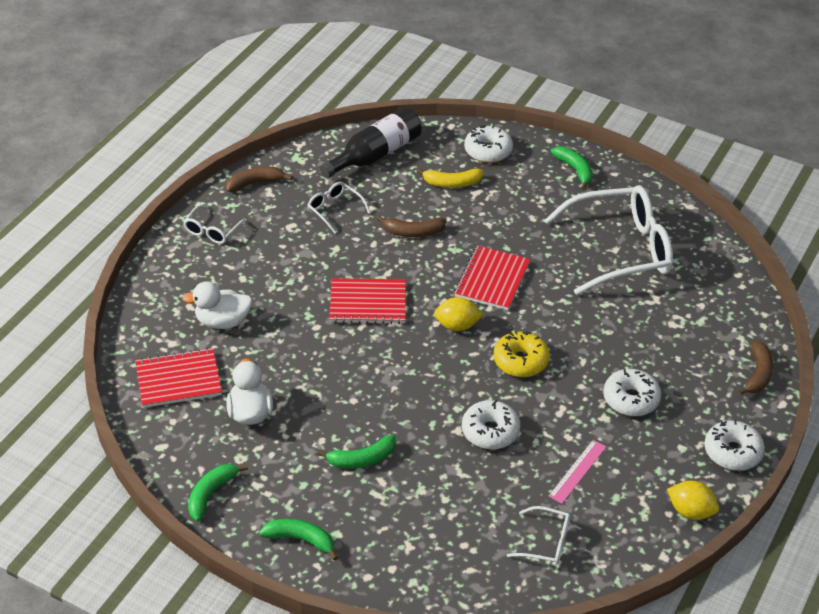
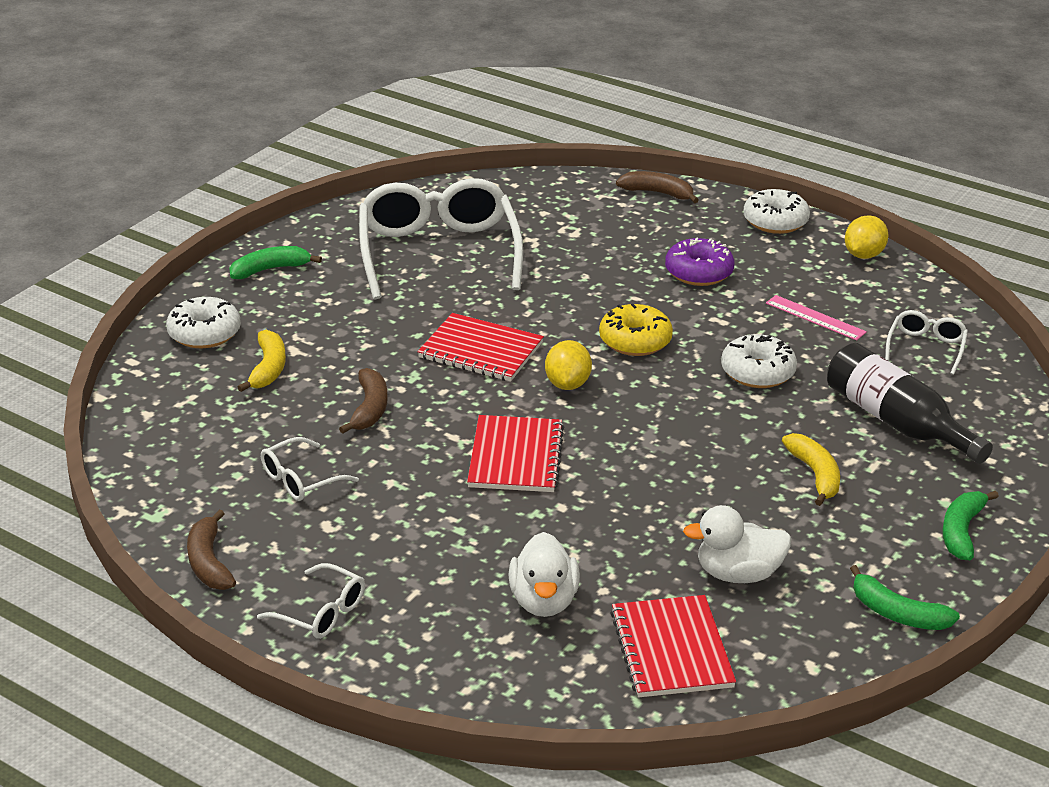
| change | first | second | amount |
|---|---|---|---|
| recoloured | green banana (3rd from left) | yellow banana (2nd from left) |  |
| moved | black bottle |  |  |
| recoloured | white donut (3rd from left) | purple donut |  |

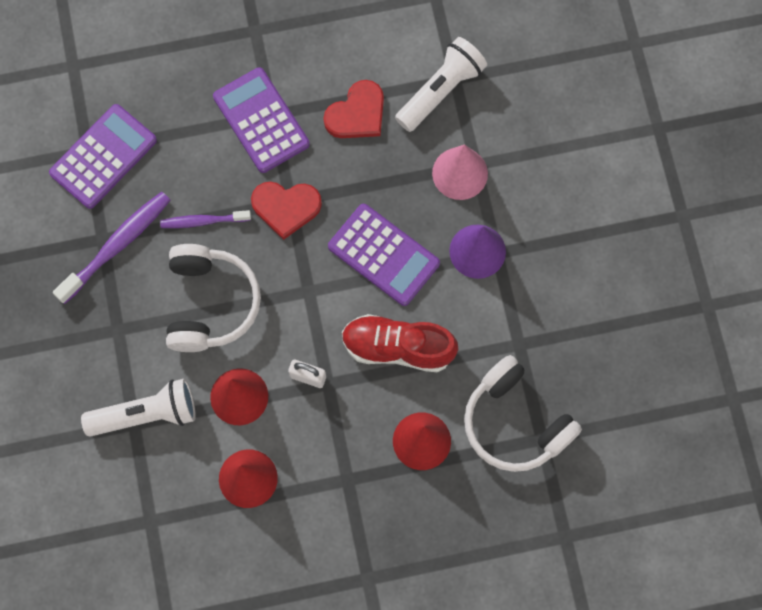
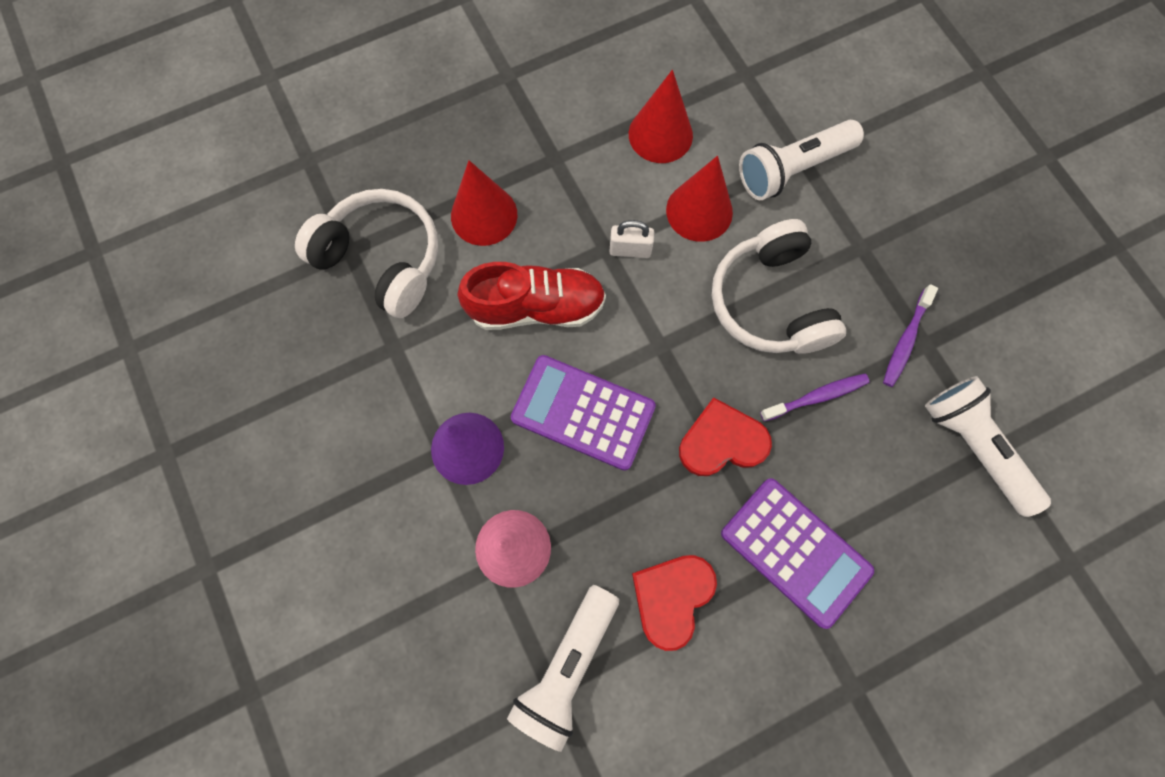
| change | first | second | amount |
|---|---|---|---|
| replaced | purple calculator (1st from left) | white flashlight (3rd from left) |  |
| resized | purple toothbrush (1st from left in the first image) | purple toothbrush (2nd from left) | x0.61 |

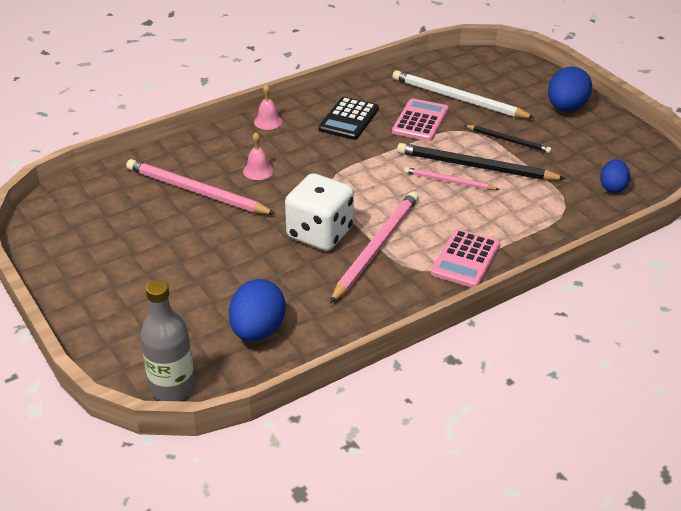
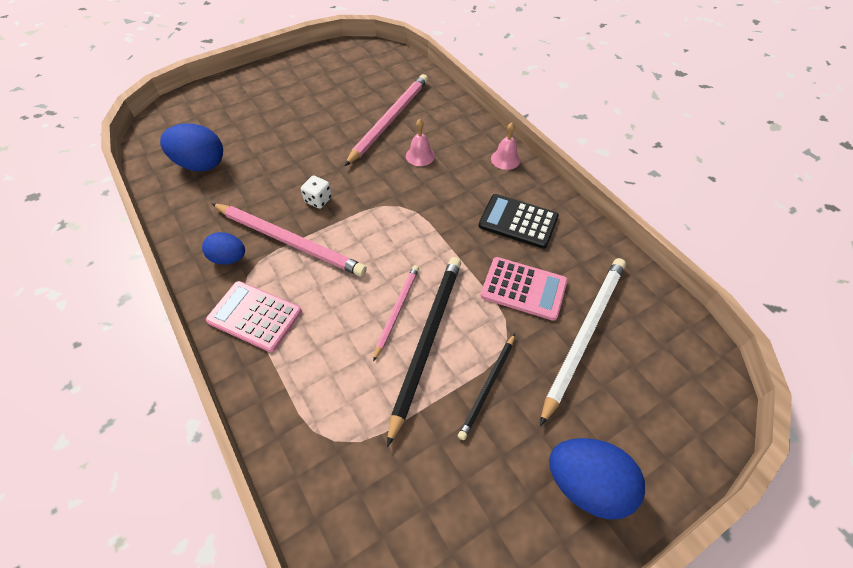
| change | first | second | amount |
|---|---|---|---|
| removed | grey bottle |  |  |
| resized | white dice |  | x0.43 |
| moved | blue egg (3rd from left in the first image) | blue egg (2nd from left) |  |

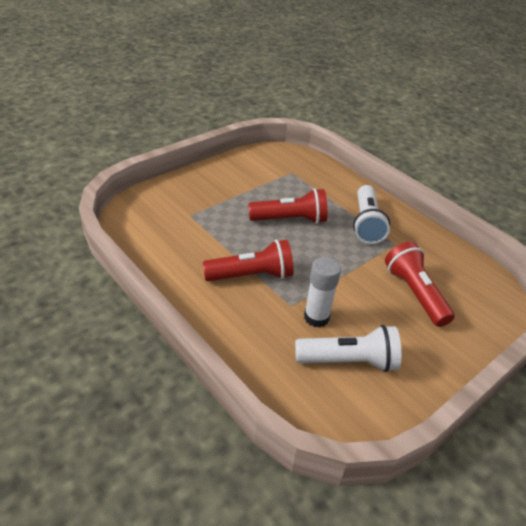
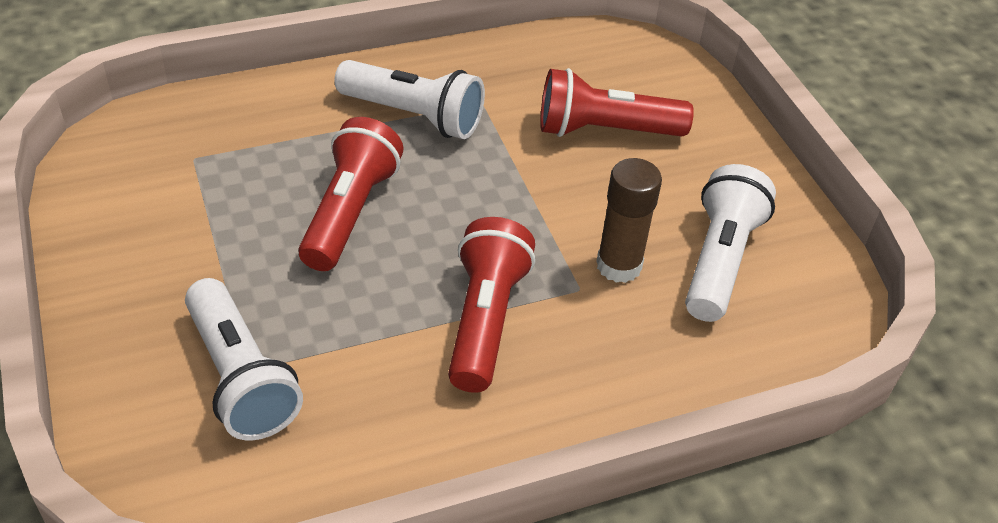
| change | first | second | amount |
|---|---|---|---|
| recoloured | white glue stick | brown glue stick |  |
| added |  | white flashlight (1st from left) |  |

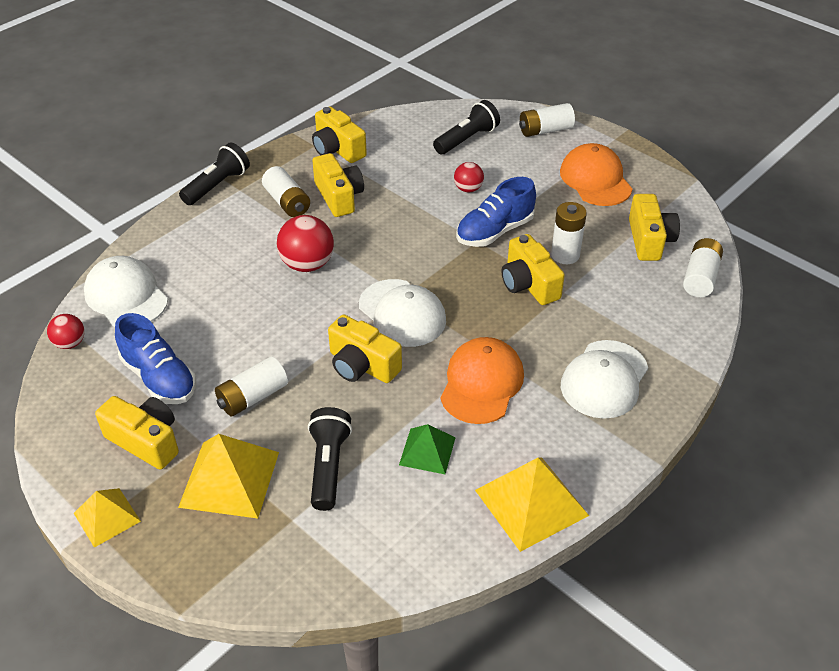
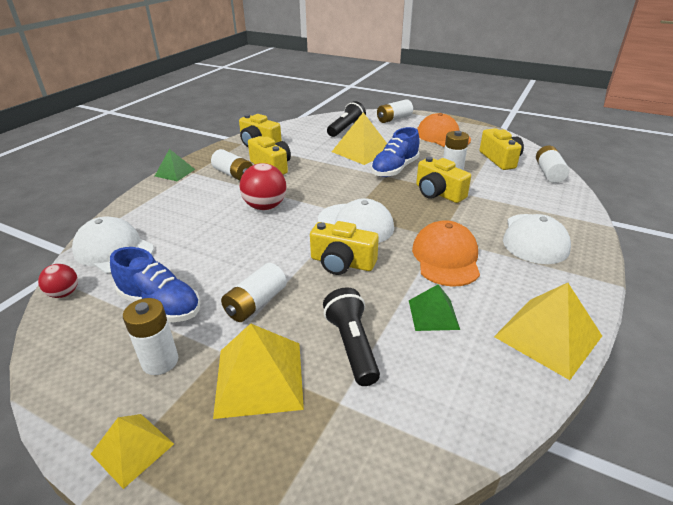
| change | first | second | amount |
|---|---|---|---|
| replaced | yellow camera (1st from left) | white battery (1st from left) |  |
| replaced | black flashlight (1st from left) | green pyramid (1st from left) |  |
| replaced | red ball (3rd from left) | yellow pyramid (3rd from left) |  |

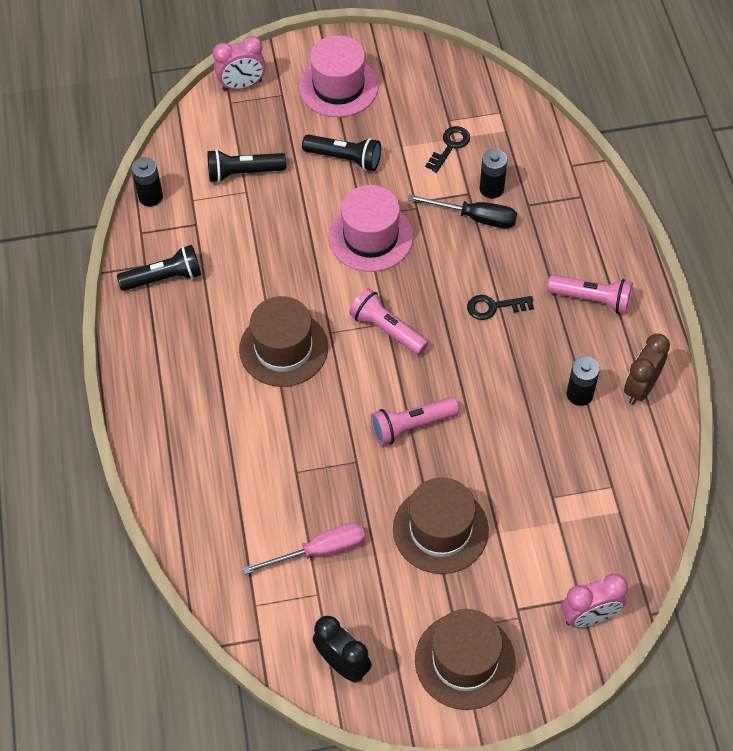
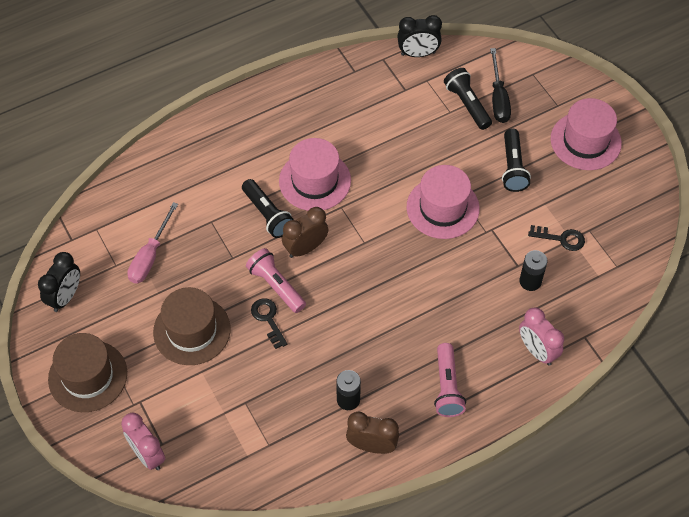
| change | first | second | amount |
|---|---|---|---|
| moved | black flashlight (1st from left) |  |  |
| replaced | black battery (1st from left) | black clock (2nd from left) |  |
| moved | pink clock (1st from left in the first image) | pink clock (2nd from left) |  |
| recoloured | brown hat (1st from left) | pink hat (1st from left) |  |
| turned | pink screwdriver |  | 60 degrees clockwise |
| removed | pink flashlight (1st from left) |  |  |
| moved | black screwdriver |  |  |
| moved | black key (2nd from left in the first image) | black key (1st from left) |  |
| added |  | brown clock (1st from left) |  |

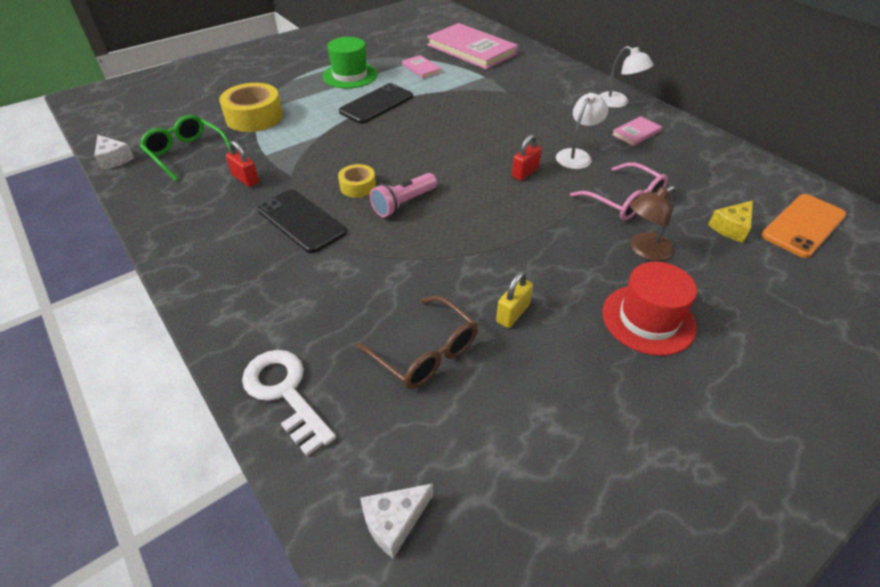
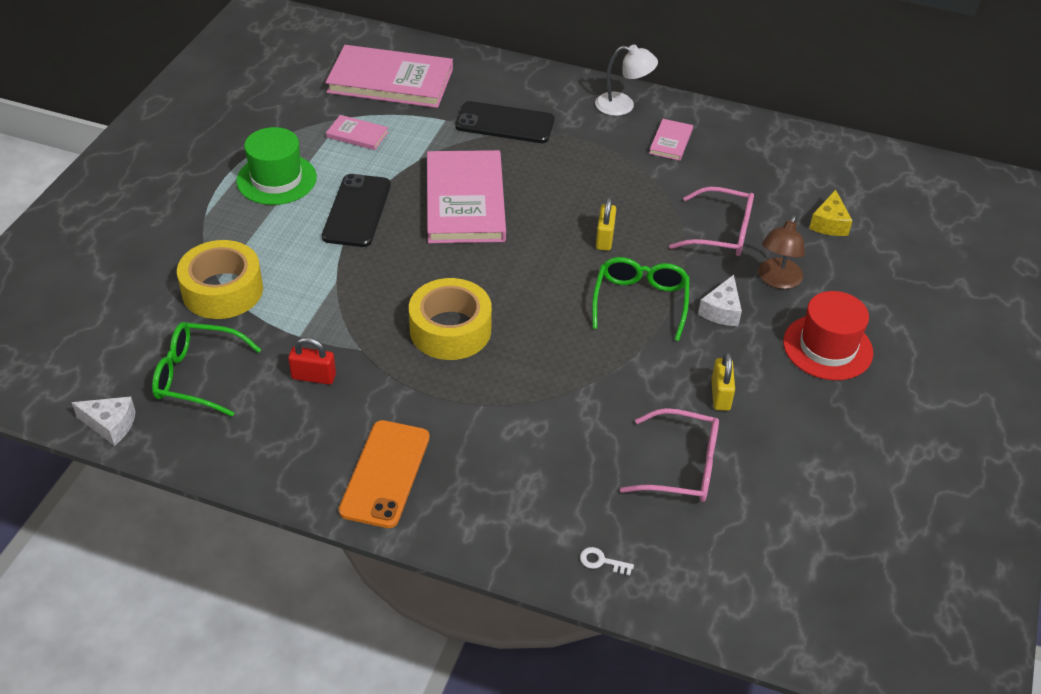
| change | first | second | amount |
|---|---|---|---|
| resized | white key |  | x0.40 |
| moved | black phone (1st from left in the first image) | black phone (2nd from left) |  |
| resized | yellow tape (2nd from left) |  | x1.82 |
| recoloured | brown glasses | pink glasses (1st from left) |  |
| moved | white cheese (2nd from left) |  |  |
| removed | pink flashlight |  |  |
| recoloured | red padlock (2nd from left) | yellow padlock (1st from left) |  |
| removed | white lamp (1st from left) |  |  |
| moved | orange phone |  |  |
| added |  | pink book (3rd from left) |  |
| added |  | green glasses (2nd from left) |  |

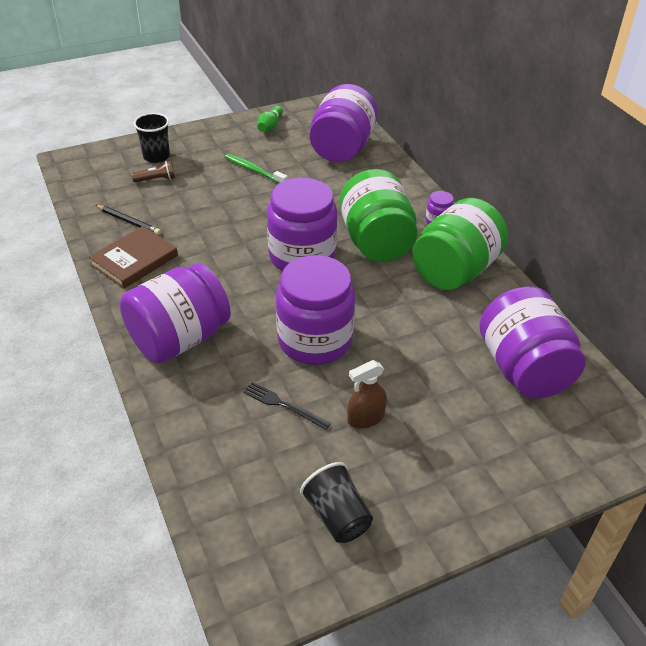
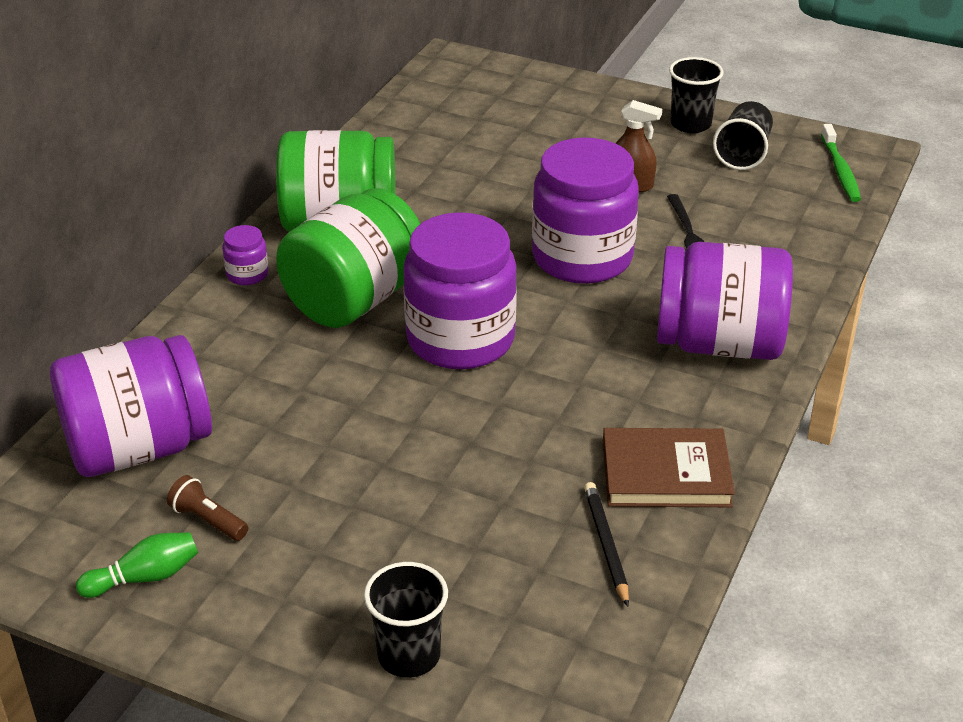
| change | first | second | amount |
|---|---|---|---|
| moved | brown flashlight |  |  |
| moved | green toothbrush |  |  |
| removed | purple jar (6th from left) |  |  |
| added |  | black cup (2nd from left) |  |

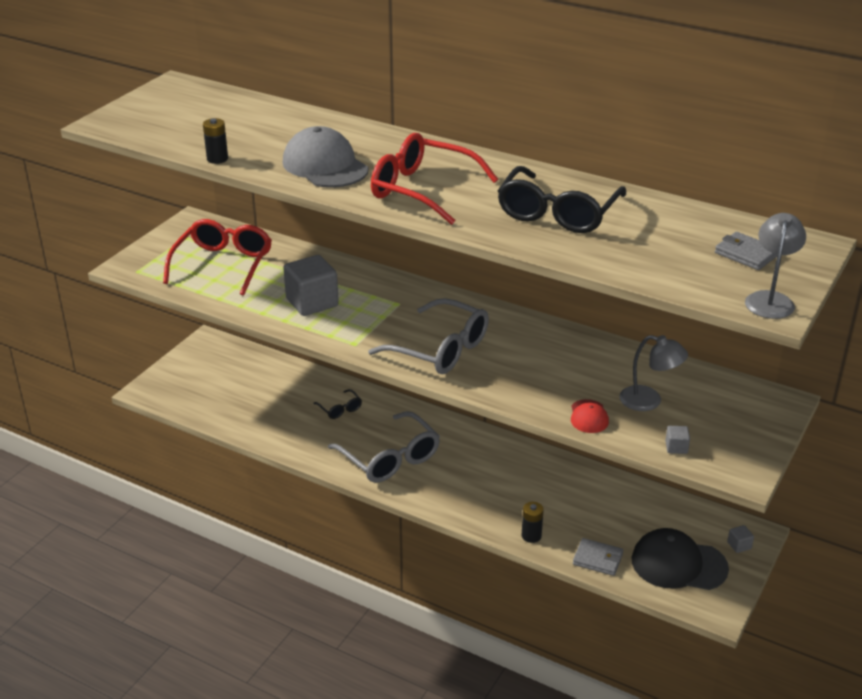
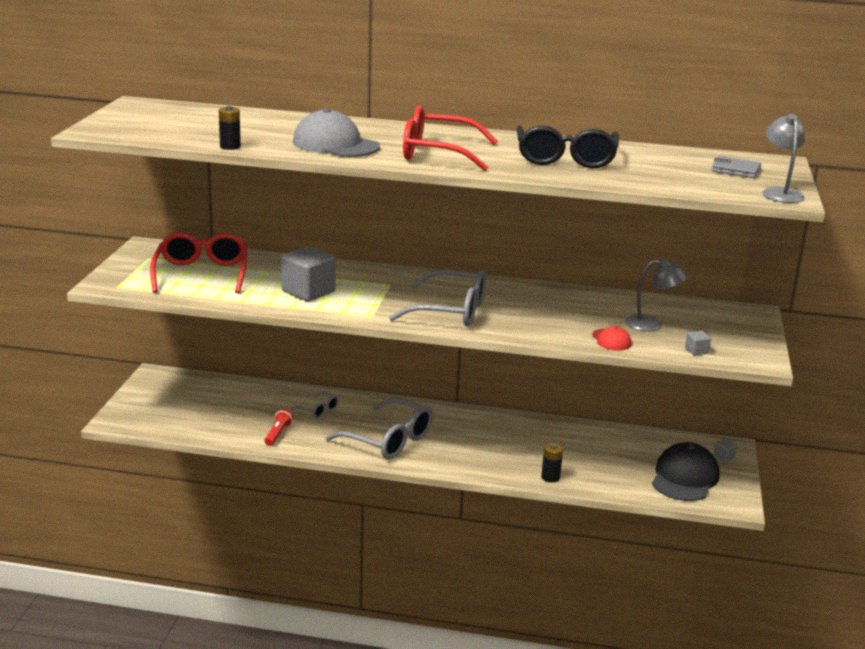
| change | first | second | amount |
|---|---|---|---|
| recoloured | black glasses (1st from left) | grey glasses (1st from left) |  |
| removed | grey wallet (1st from left) |  |  |
| turned | black cap |  | 120 degrees clockwise |
| added |  | red flashlight |  |

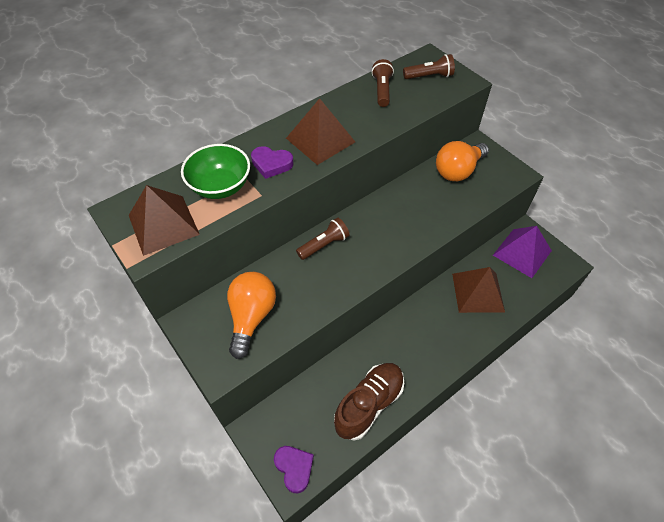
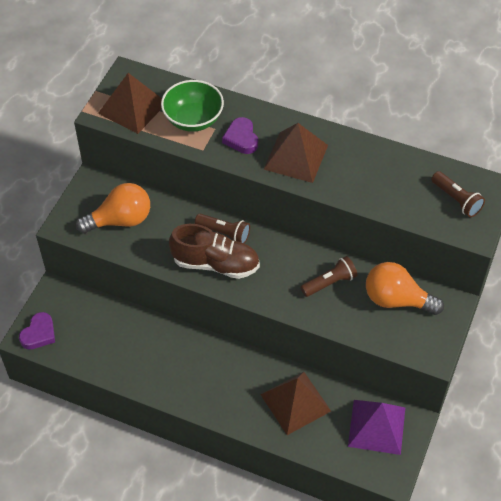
| change | first | second | amount |
|---|---|---|---|
| moved | brown shoe |  |  |
| moved | brown flashlight (2nd from left) |  |  |

